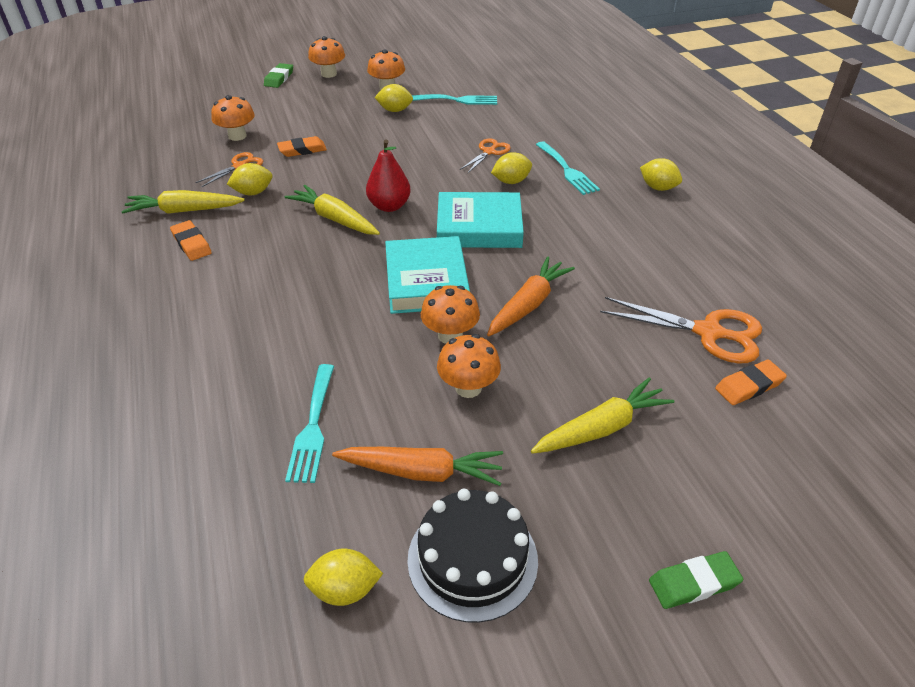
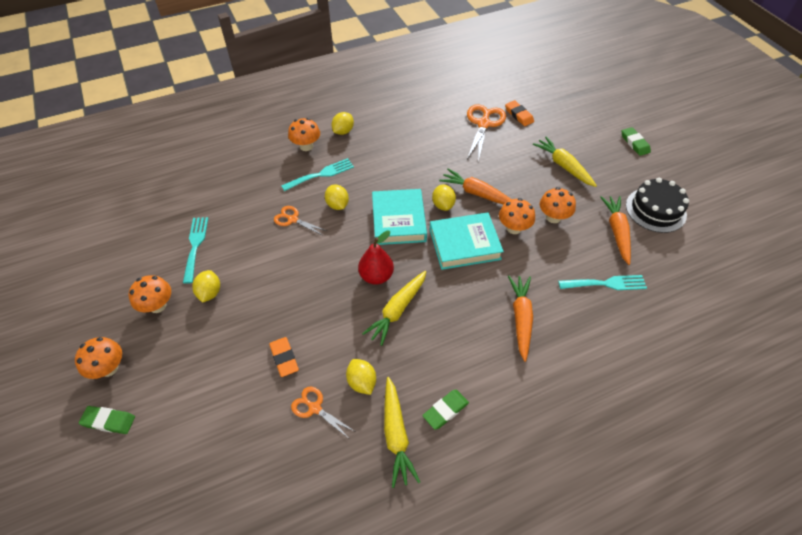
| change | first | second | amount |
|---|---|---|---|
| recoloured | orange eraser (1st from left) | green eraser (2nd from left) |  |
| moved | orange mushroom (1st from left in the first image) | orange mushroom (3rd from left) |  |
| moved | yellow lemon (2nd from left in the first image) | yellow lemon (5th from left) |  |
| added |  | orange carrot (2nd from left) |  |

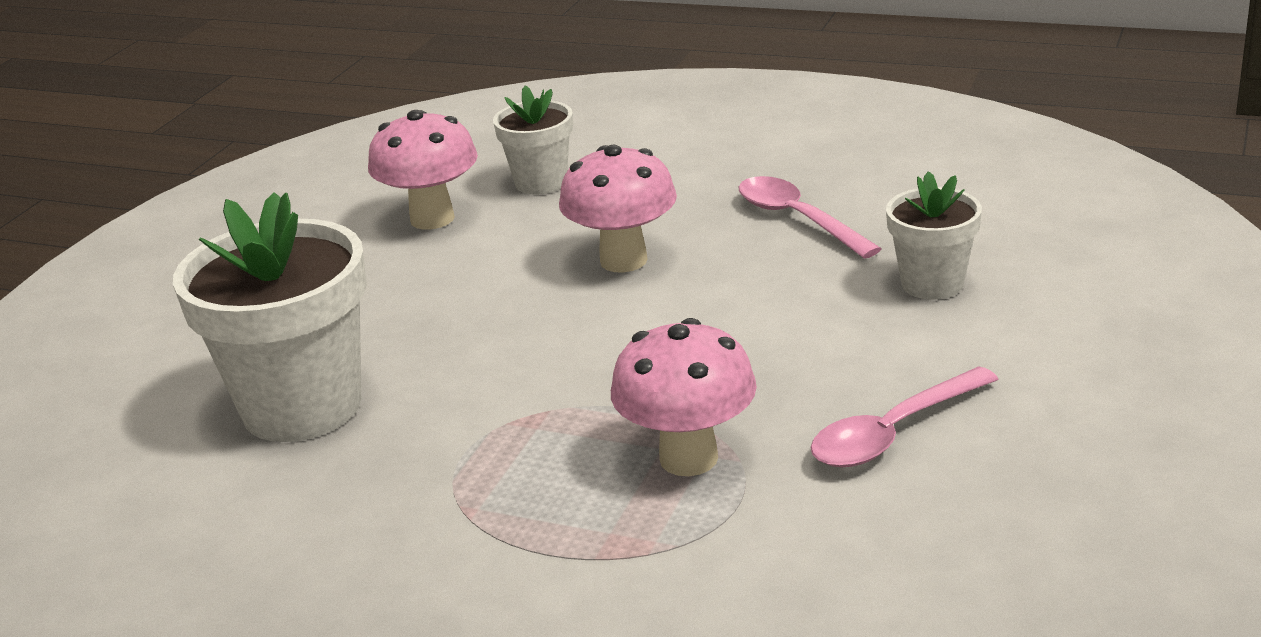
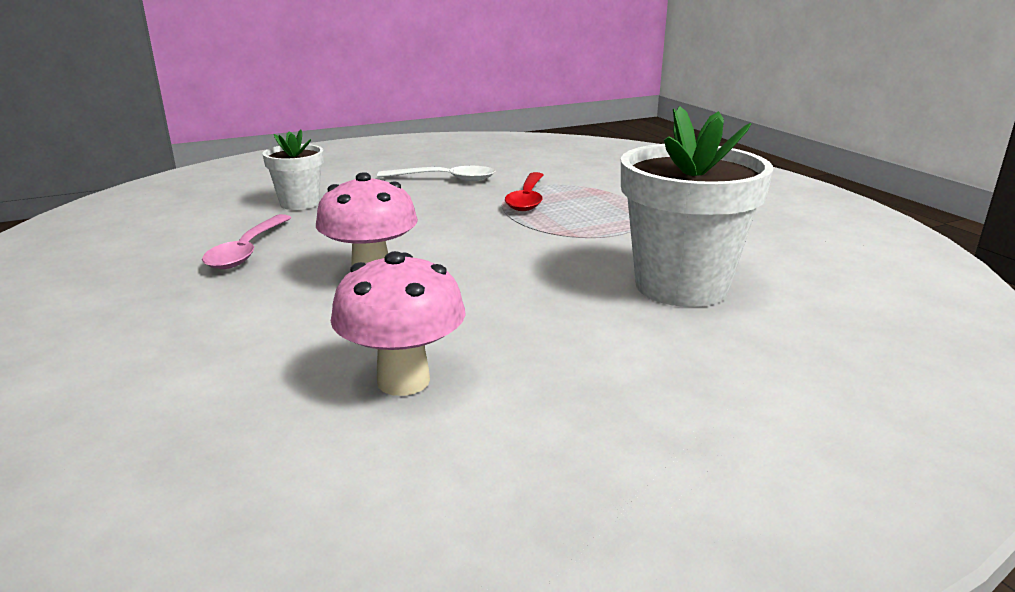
| change | first | second | amount |
|---|---|---|---|
| removed | white flower pot (2nd from left) |  |  |
| replaced | pink mushroom (3rd from left) | red spoon |  |
| recoloured | pink spoon (2nd from left) | white spoon |  |

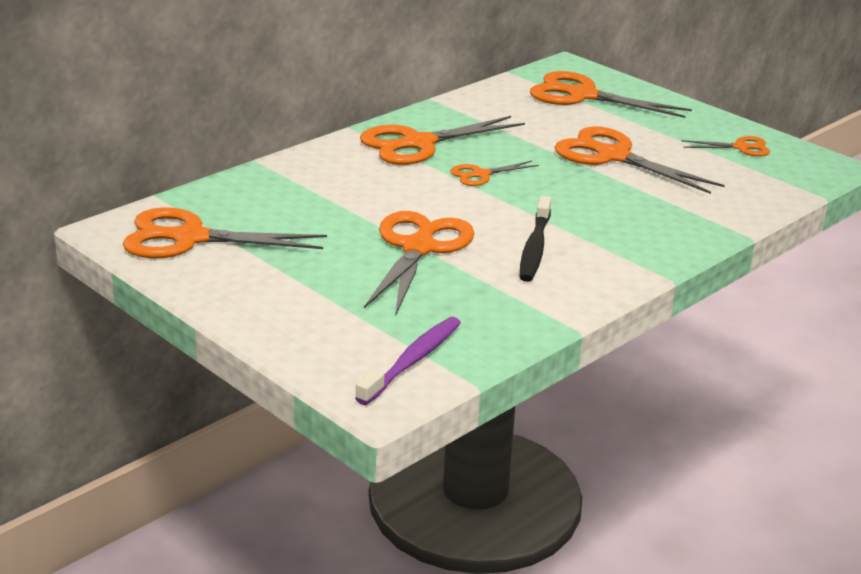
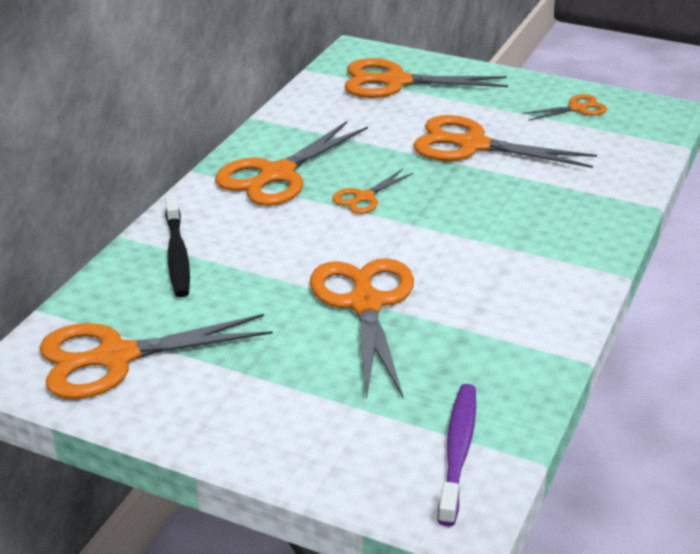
| change | first | second | amount |
|---|---|---|---|
| moved | black toothbrush |  |  |

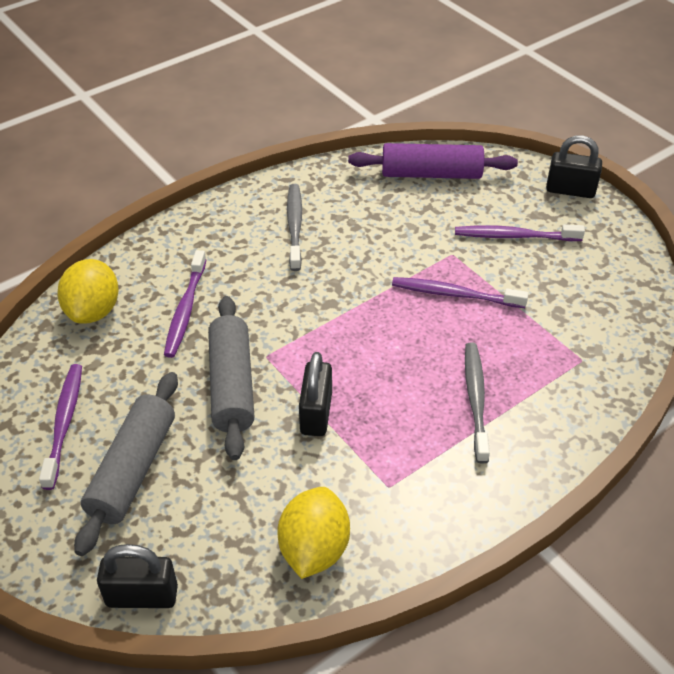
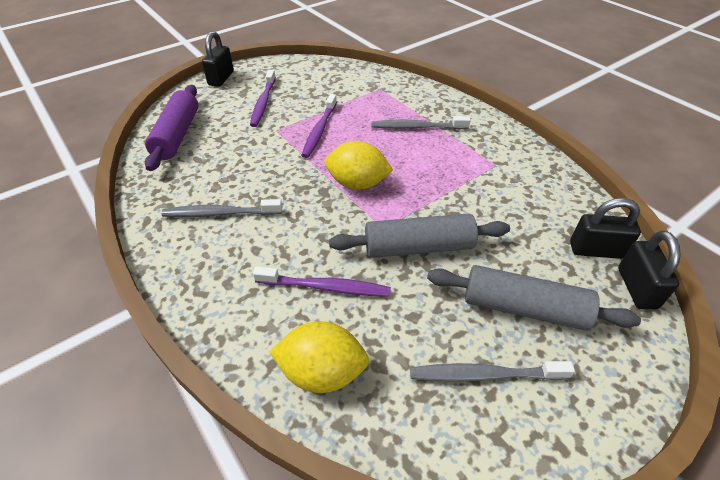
| change | first | second | amount |
|---|---|---|---|
| recoloured | purple toothbrush (1st from left) | grey toothbrush (3rd from left) |  |
| moved | yellow lemon (2nd from left) |  |  |
| moved | black padlock (2nd from left) |  |  |

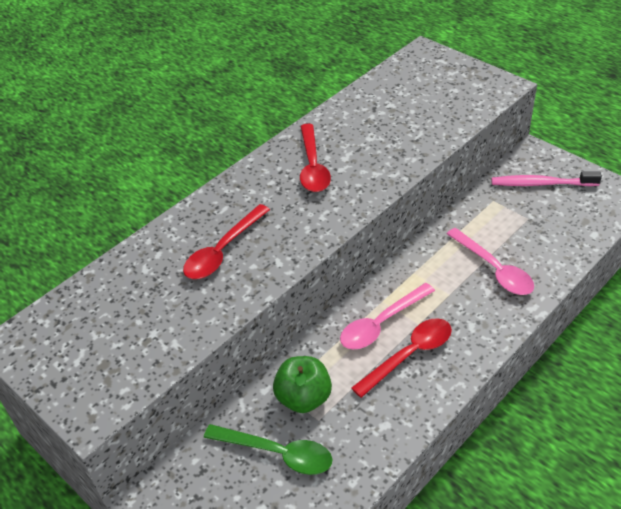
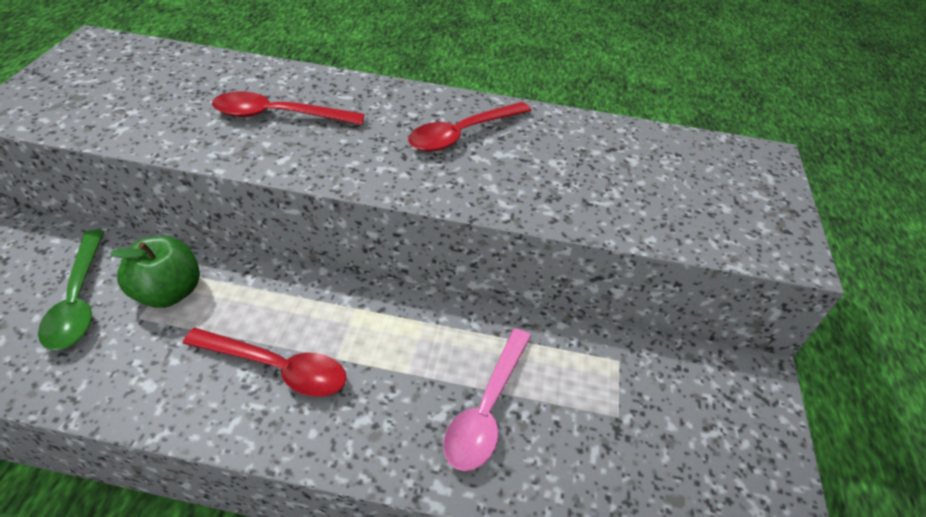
| change | first | second | amount |
|---|---|---|---|
| removed | pink spoon (1st from left) |  |  |
| removed | pink toothbrush |  |  |

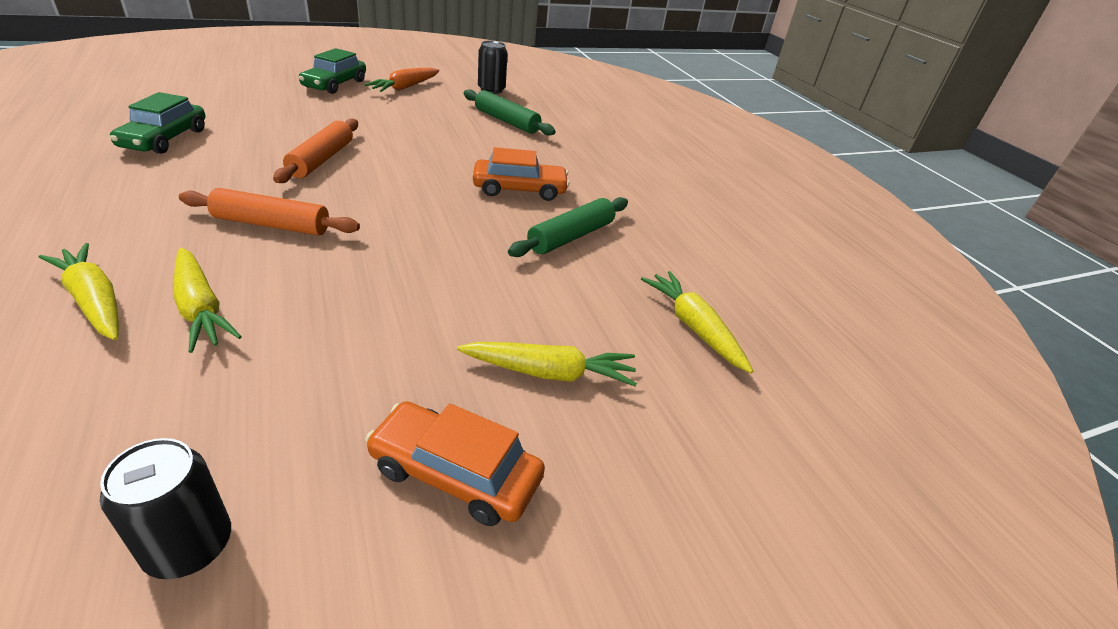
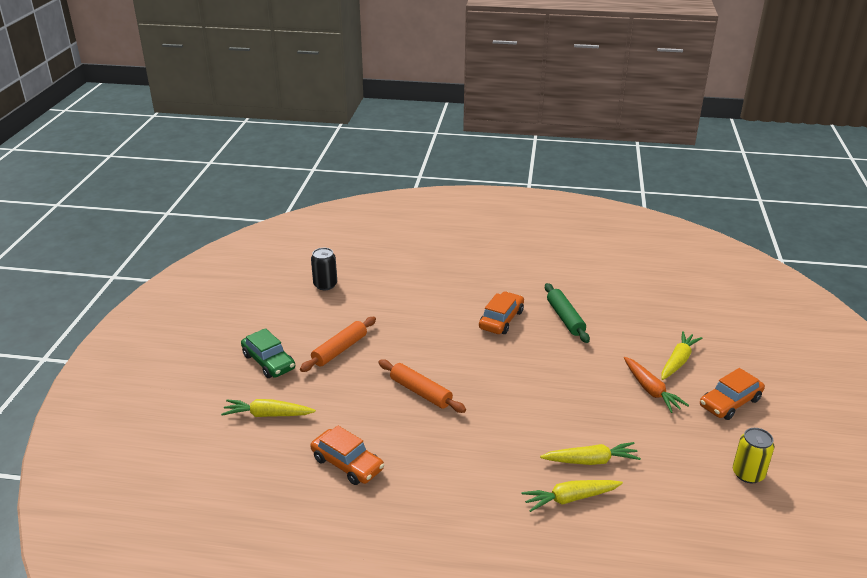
| change | first | second | amount |
|---|---|---|---|
| recoloured | black can (1st from left) | yellow can |  |
| recoloured | green car (1st from left) | orange car (1st from left) |  |
| moved | orange rolling pin (1st from left) |  |  |
| moved | orange carrot |  |  |
| removed | green rolling pin (1st from left) |  |  |
| moved | yellow carrot (4th from left in the first image) | yellow carrot (1st from left) |  |

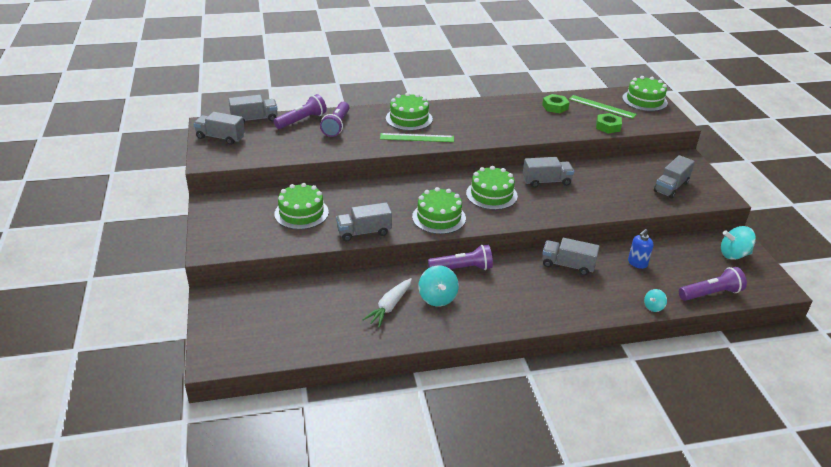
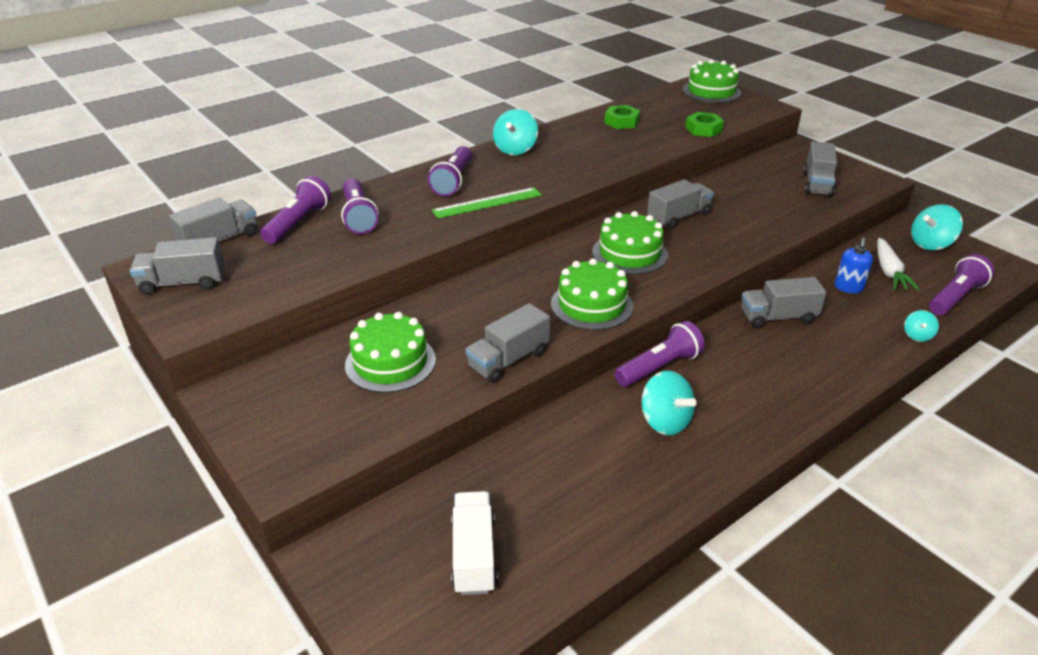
| change | first | second | amount |
|---|---|---|---|
| moved | white carrot |  |  |
| replaced | green cake (2nd from left) | purple flashlight (3rd from left) |  |
| removed | green ruler (2nd from left) |  |  |
| added |  | white truck |  |
| added |  | turquoise spinning top (1st from left) |  |

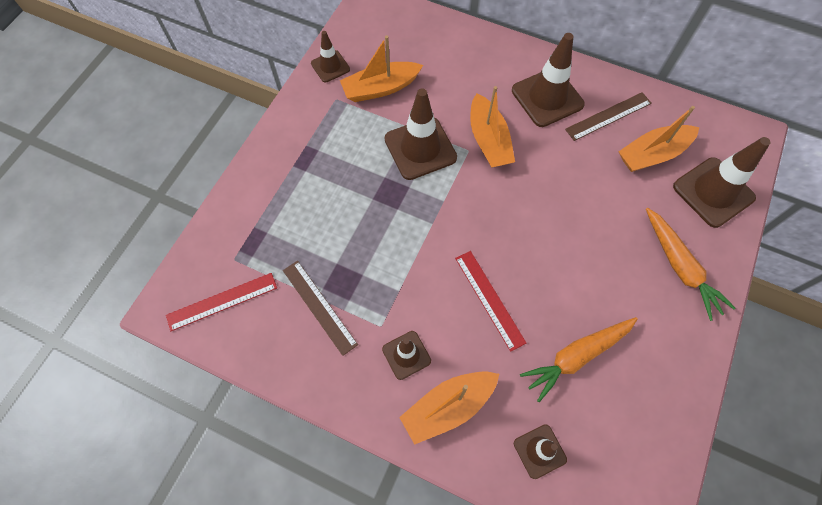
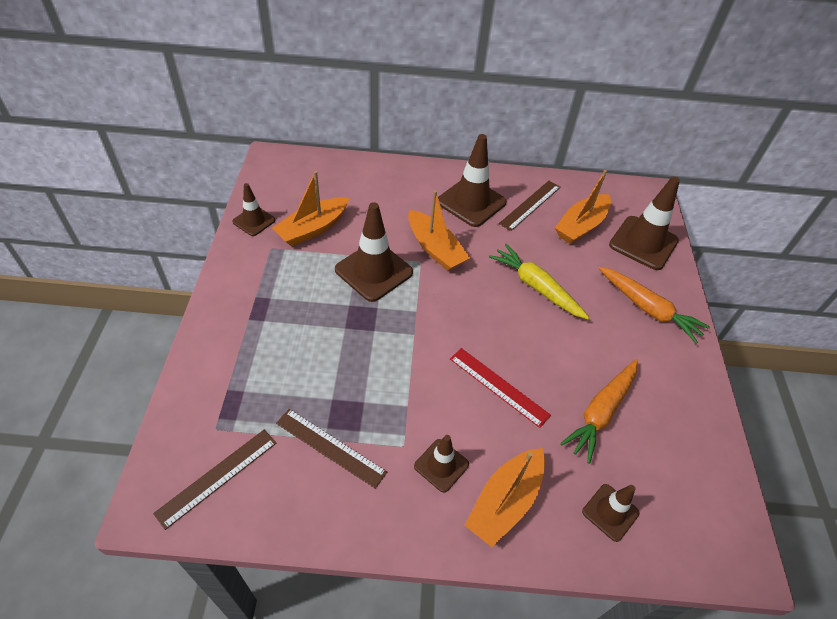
| change | first | second | amount |
|---|---|---|---|
| recoloured | red ruler (1st from left) | brown ruler (1st from left) |  |
| added |  | yellow carrot |  |

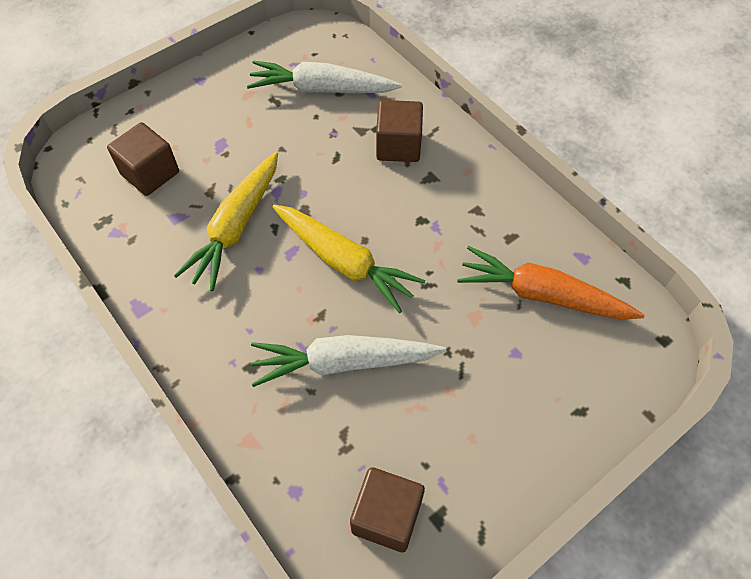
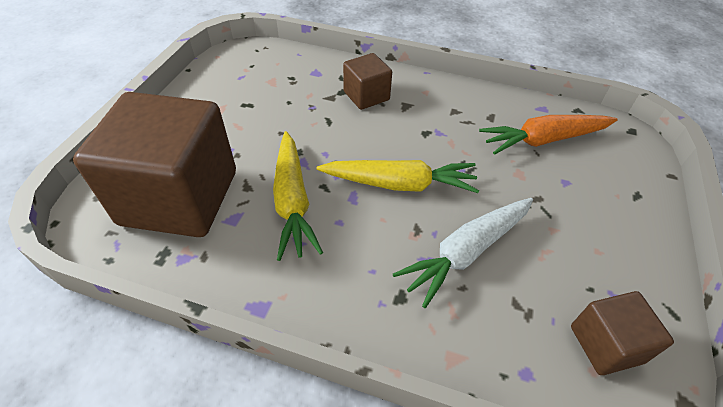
| change | first | second | amount |
|---|---|---|---|
| resized | brown cube (1st from left) |  | x2.11 |
| removed | white carrot (1st from left) |  |  |

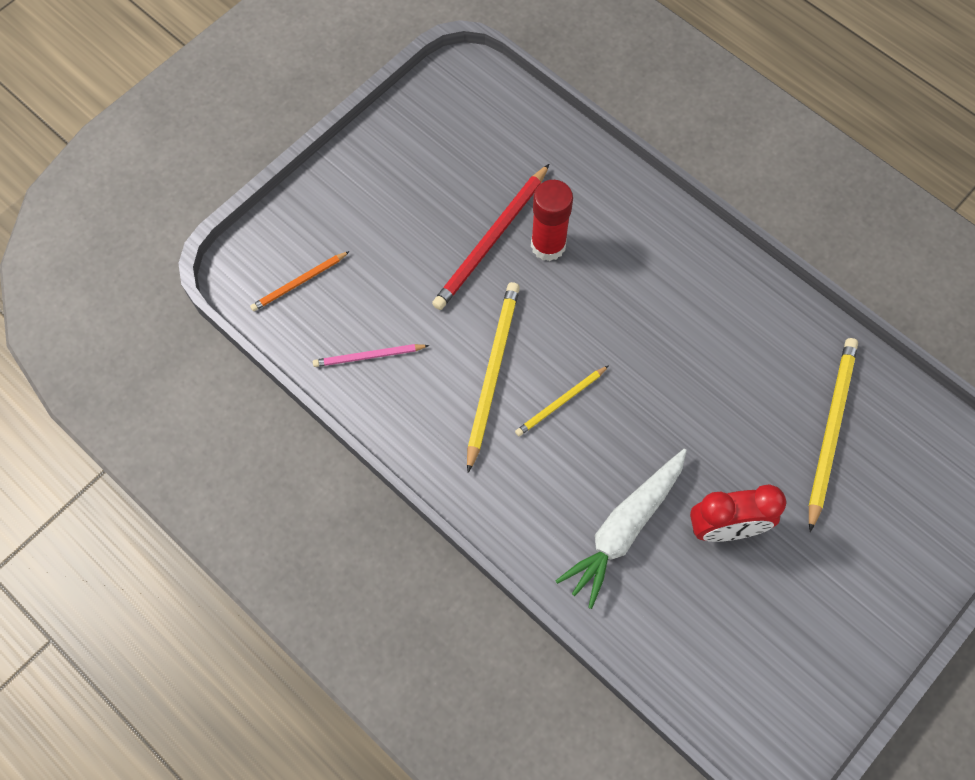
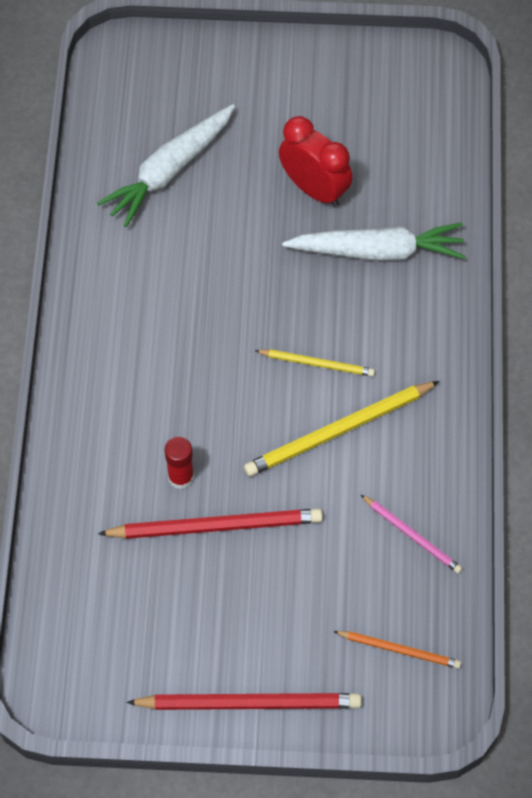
| change | first | second | amount |
|---|---|---|---|
| resized | red glue stick |  | x0.65 |
| replaced | yellow pencil (3rd from left) | white carrot (1st from left) |  |
| added |  | red pencil (2nd from left) |  |

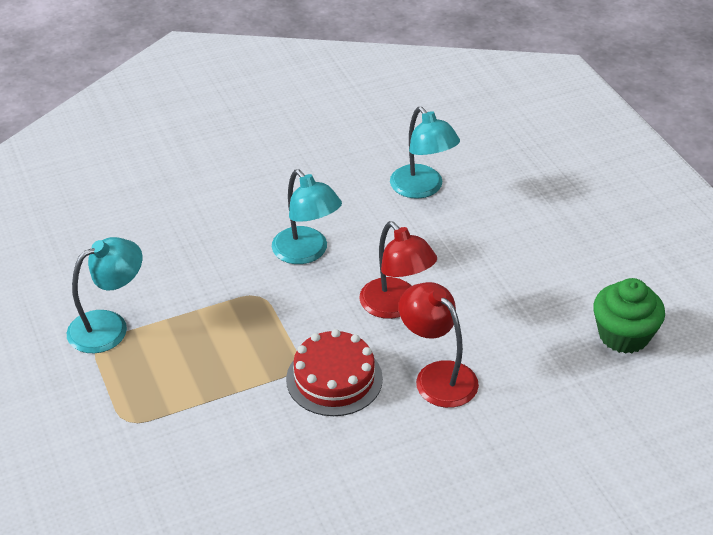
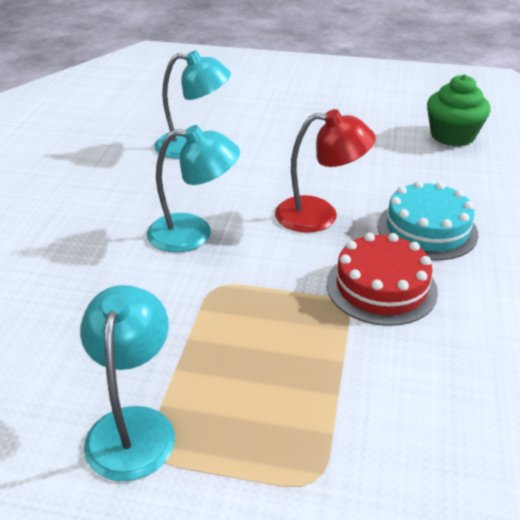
| change | first | second | amount |
|---|---|---|---|
| replaced | red lamp (2nd from left) | turquoise cake |  |

